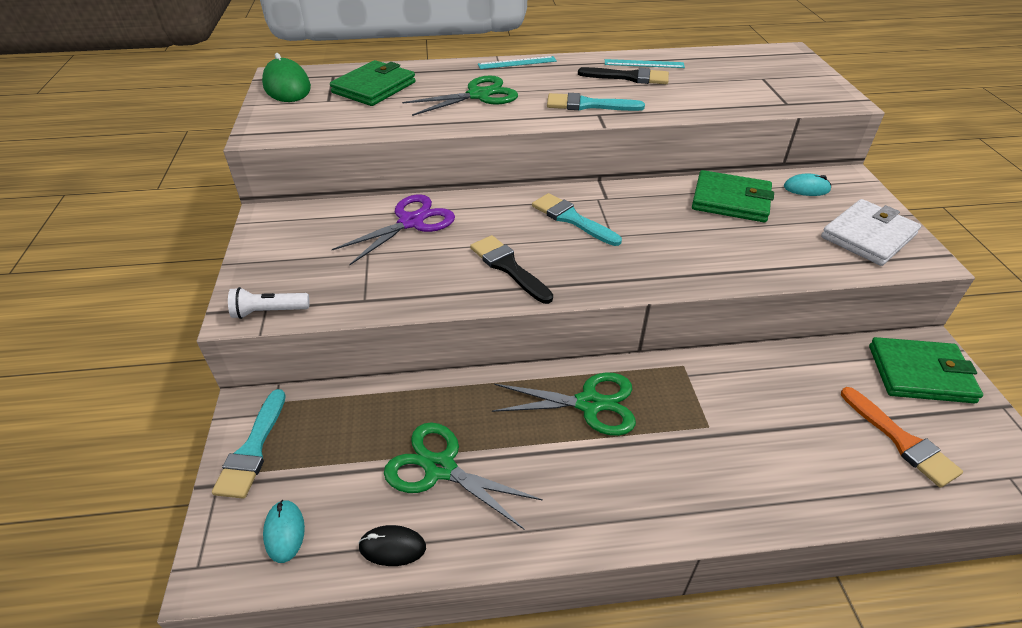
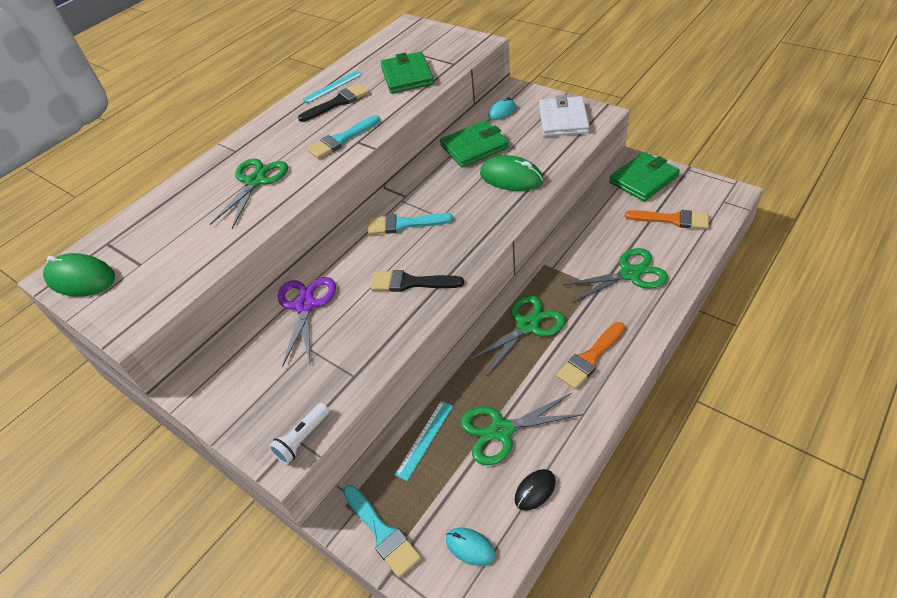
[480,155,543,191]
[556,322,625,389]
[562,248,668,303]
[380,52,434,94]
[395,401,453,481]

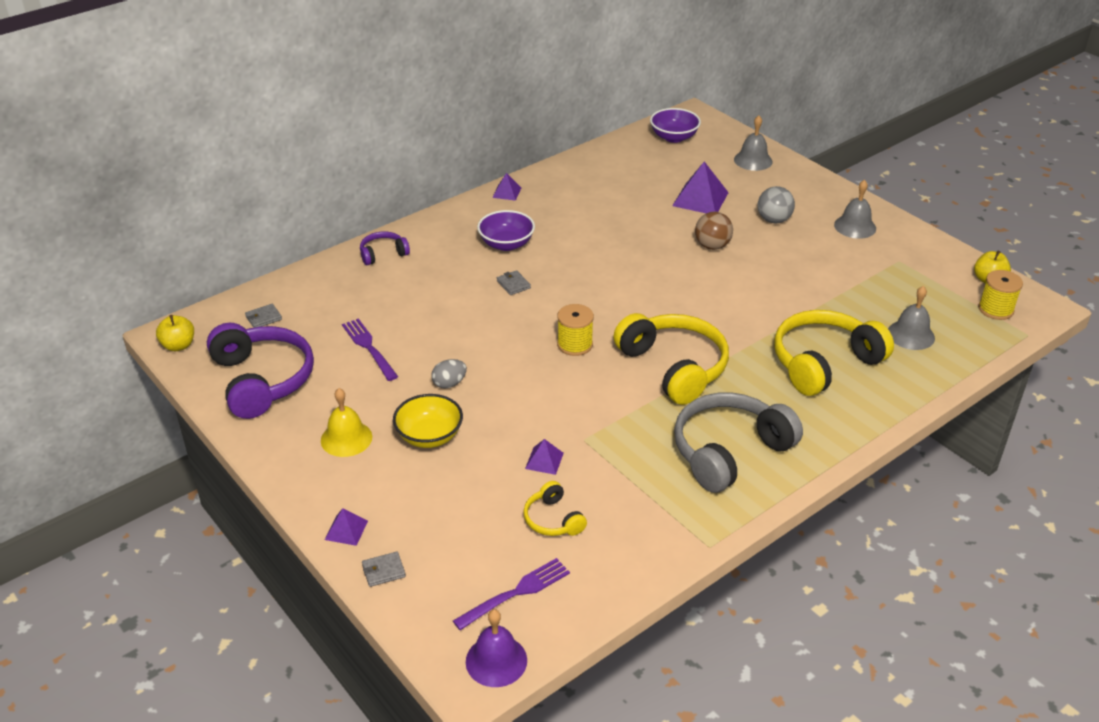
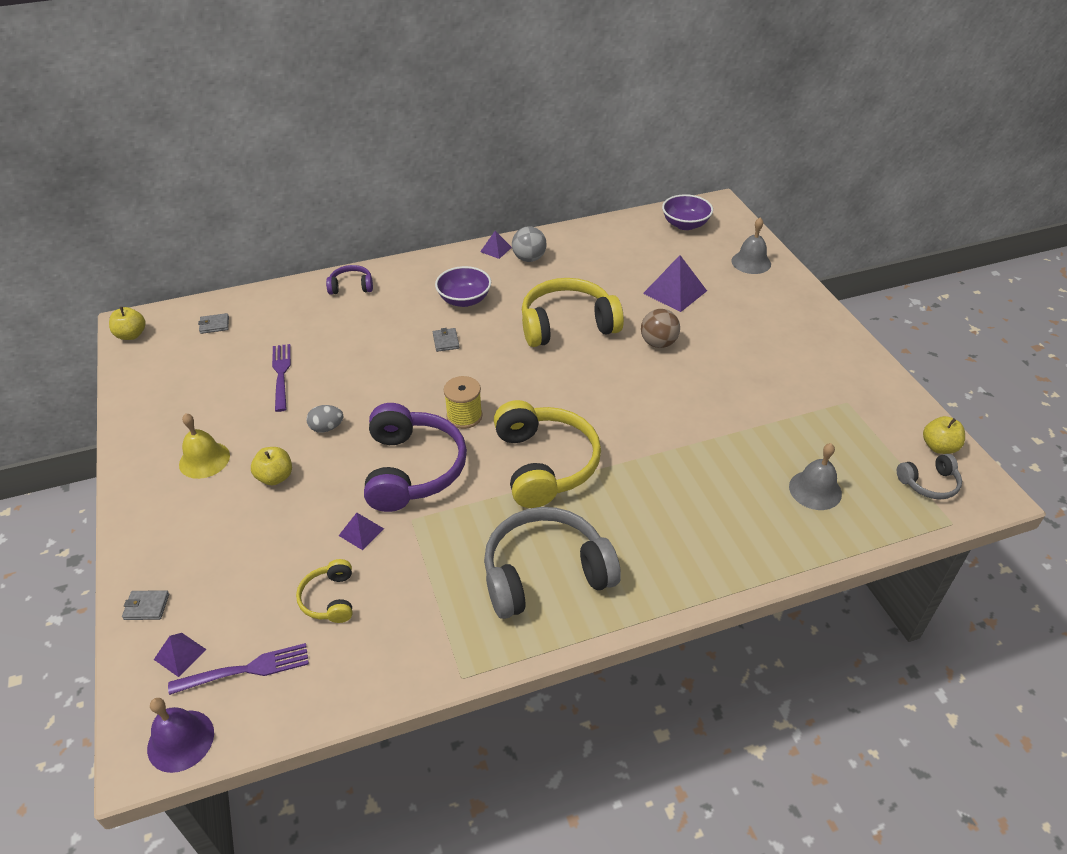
[834,180,876,239] (first image)
[364,403,467,512]
[154,633,207,677]
[512,226,547,262]
[522,278,624,347]
[251,447,292,485]
[897,454,962,499]

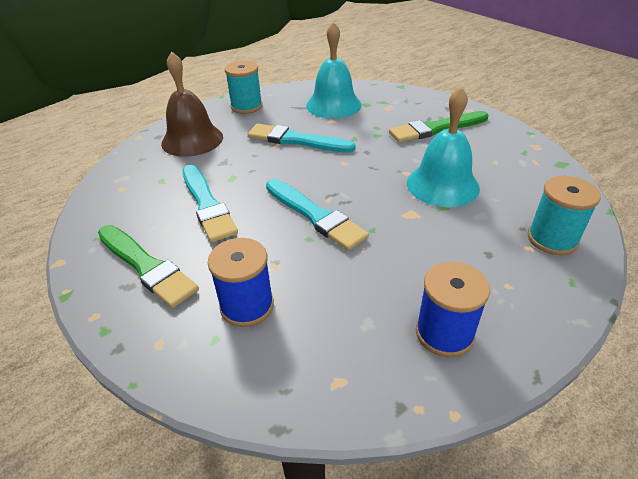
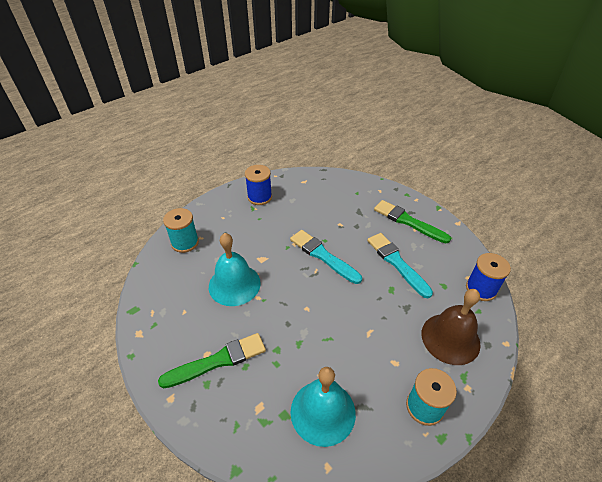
[247,124,356,153] (first image)
[466,253,511,301]

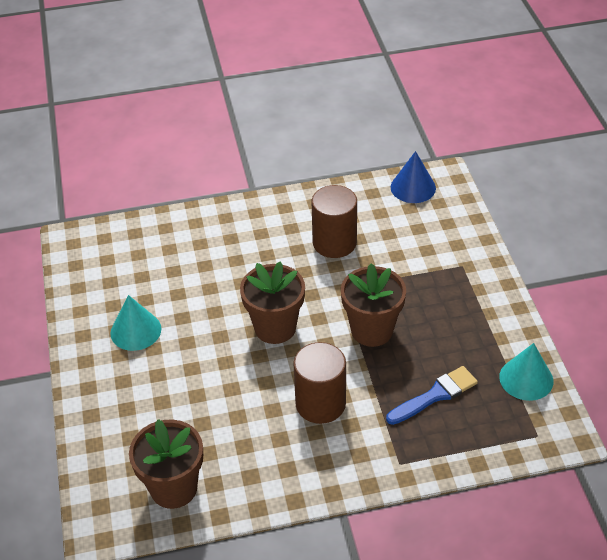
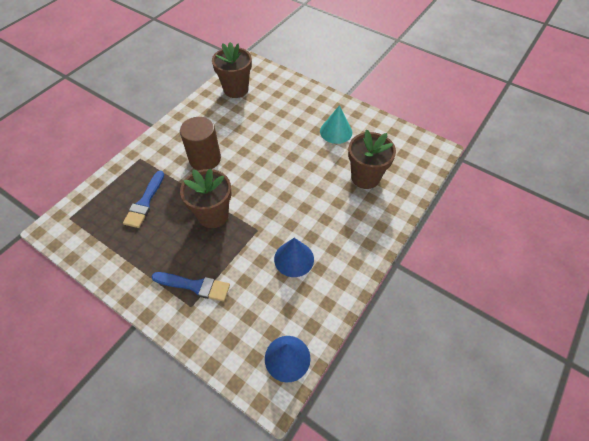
[499,343,553,401] (first image)
[152,272,230,302]
[348,130,396,189]
[274,238,314,277]

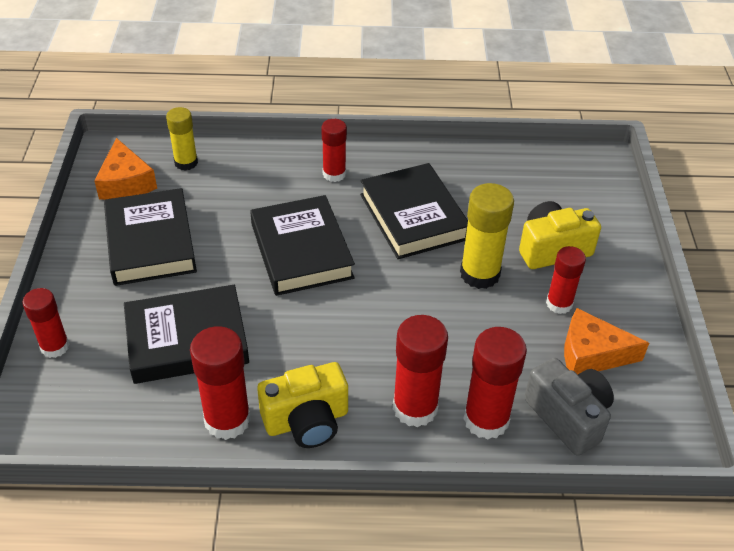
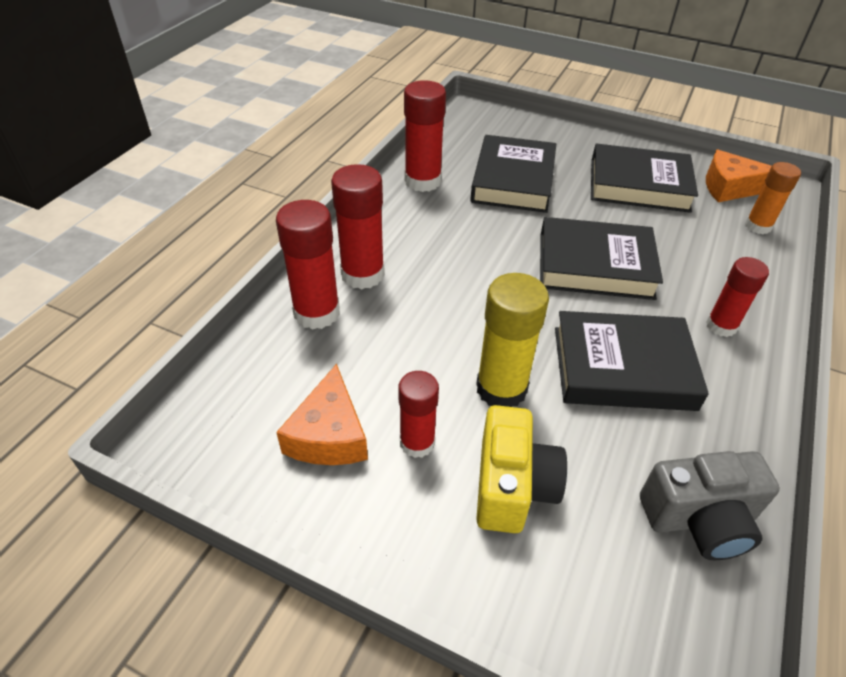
[22,288,70,358] (first image)
[257,362,348,448] (first image)
[640,451,780,560]
[745,162,801,234]
[276,364,368,465]

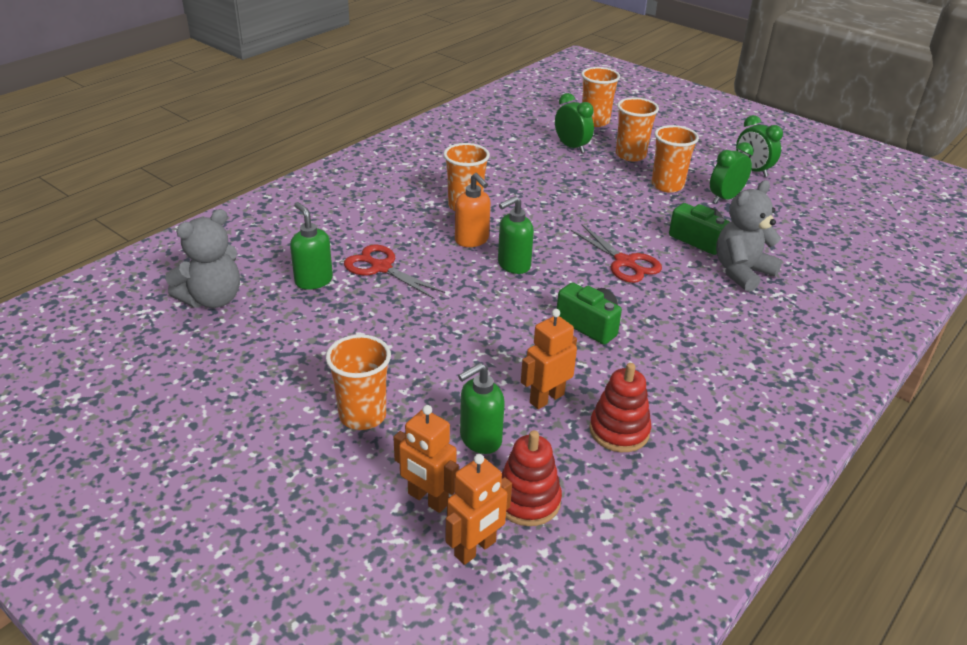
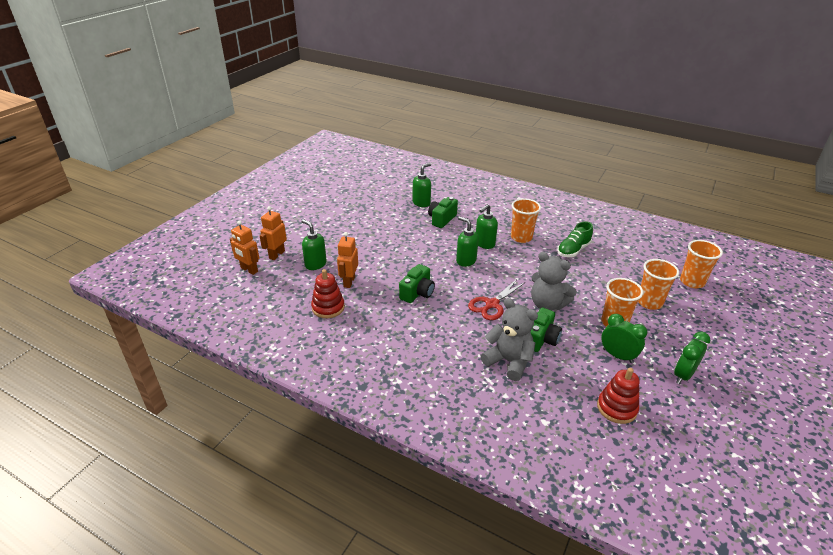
[326,334,391,430] (first image)
[555,93,594,153] (first image)
[557,221,593,257]
[531,252,577,311]
[597,368,639,424]
[428,197,458,228]
[476,204,498,249]
[337,232,358,288]

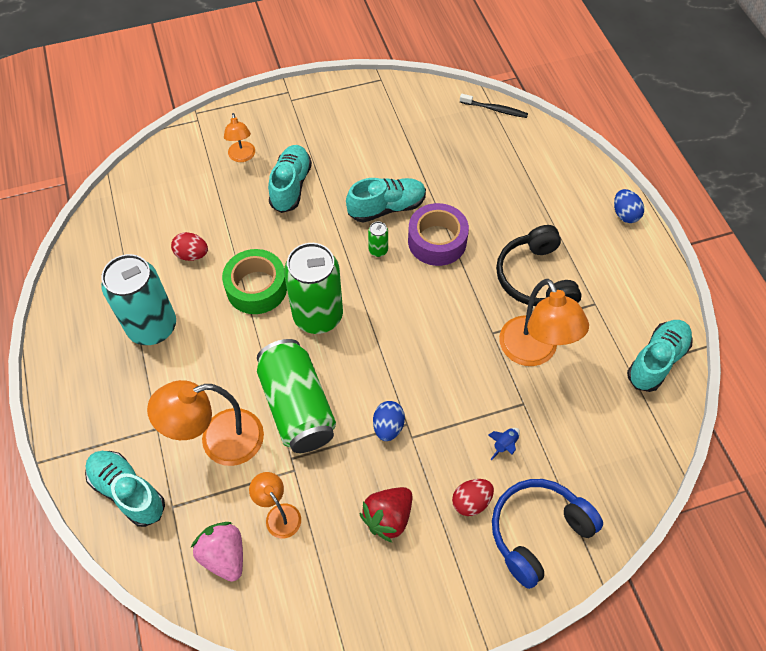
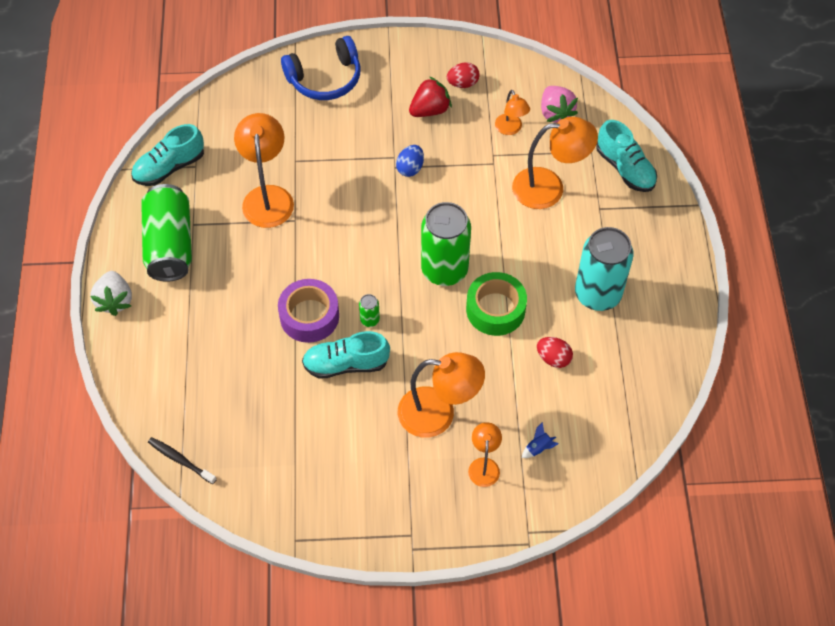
[496,225,582,306] (first image)
[141,184,192,282]
[447,62,480,88]
[522,422,559,458]
[398,352,485,438]
[90,271,132,316]

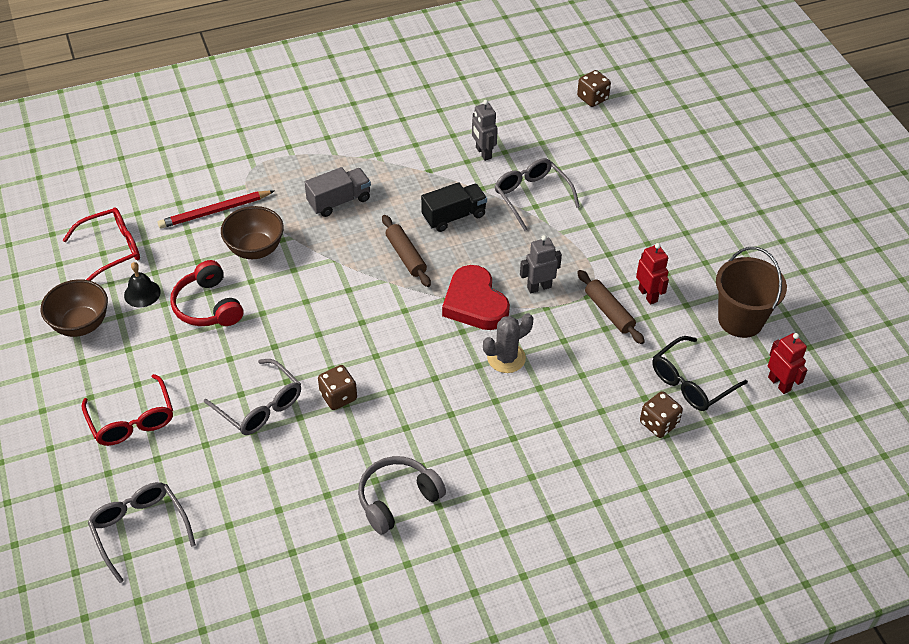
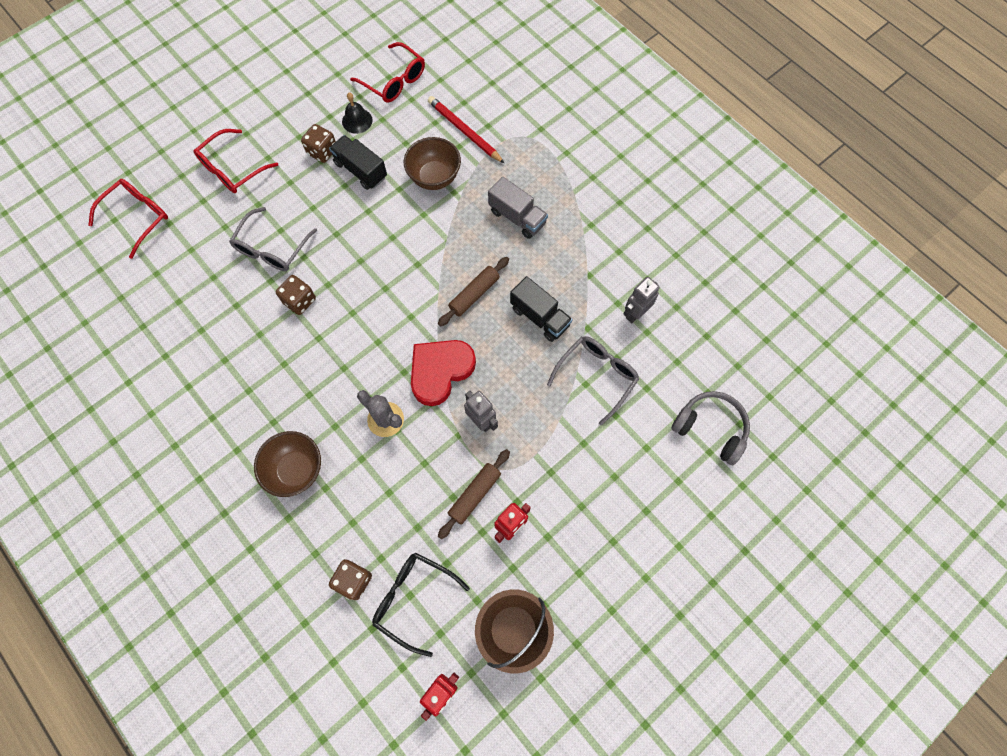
[254,431,321,497]
[671,391,750,465]
[301,124,336,163]
[329,135,387,190]
[88,179,168,259]

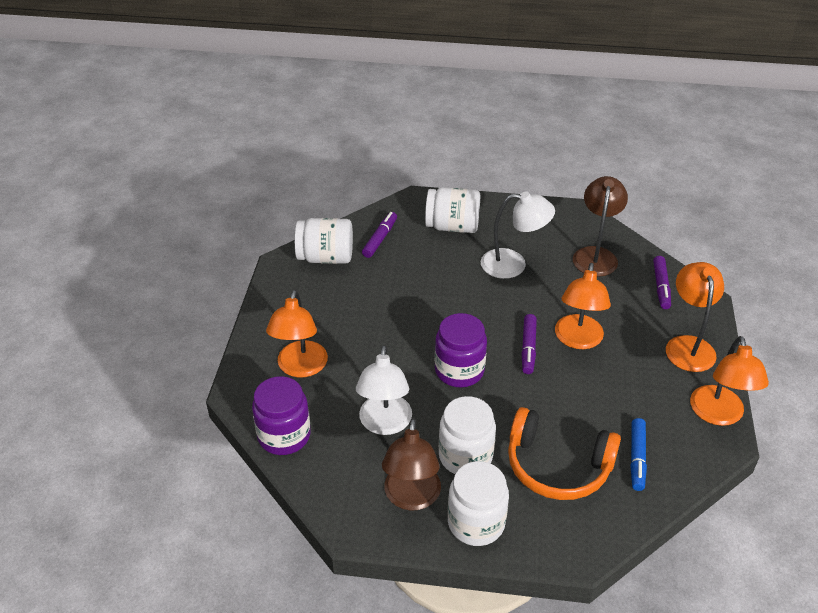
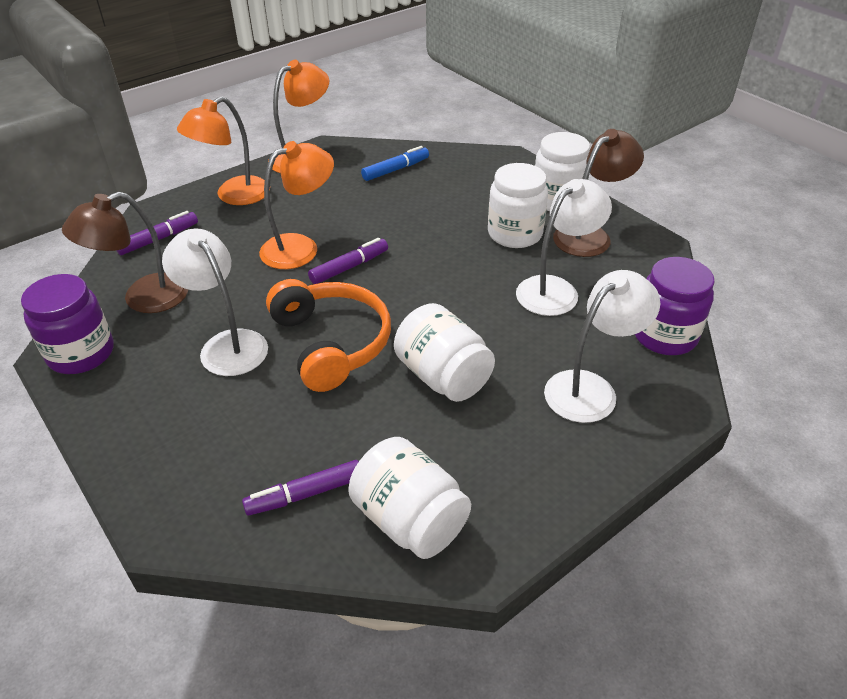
[394,303,495,402]
[21,274,114,374]
[266,279,391,392]
[544,270,660,423]

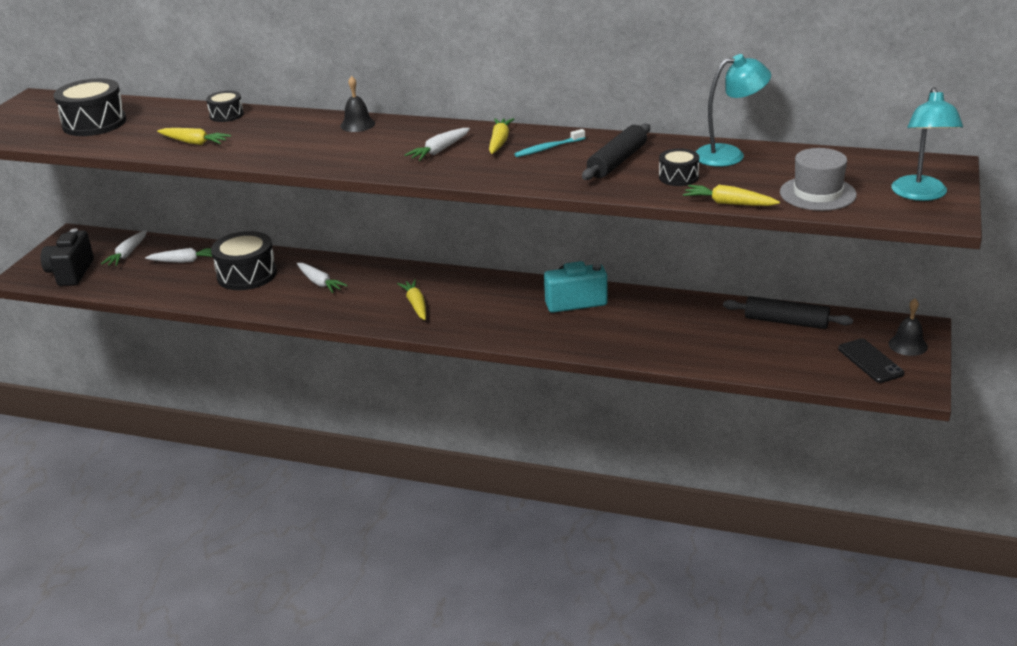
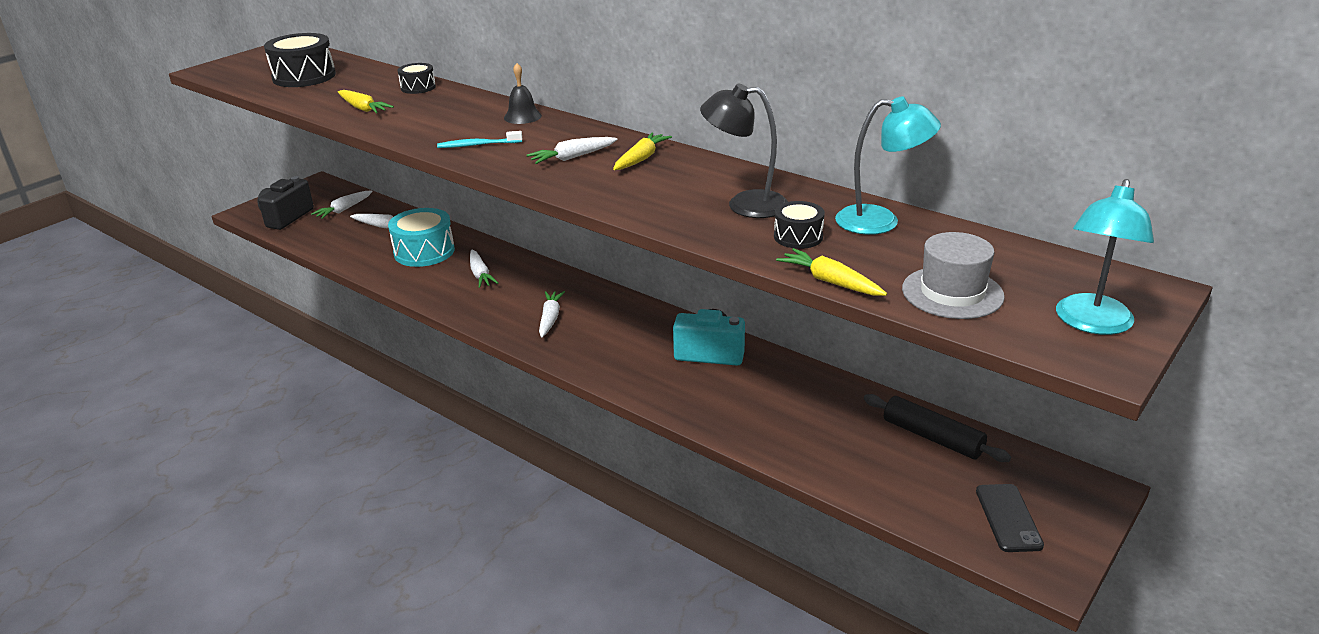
[889,299,928,356] (first image)
[437,131,522,148]
[700,83,788,218]
[388,208,455,267]
[539,291,565,337]

